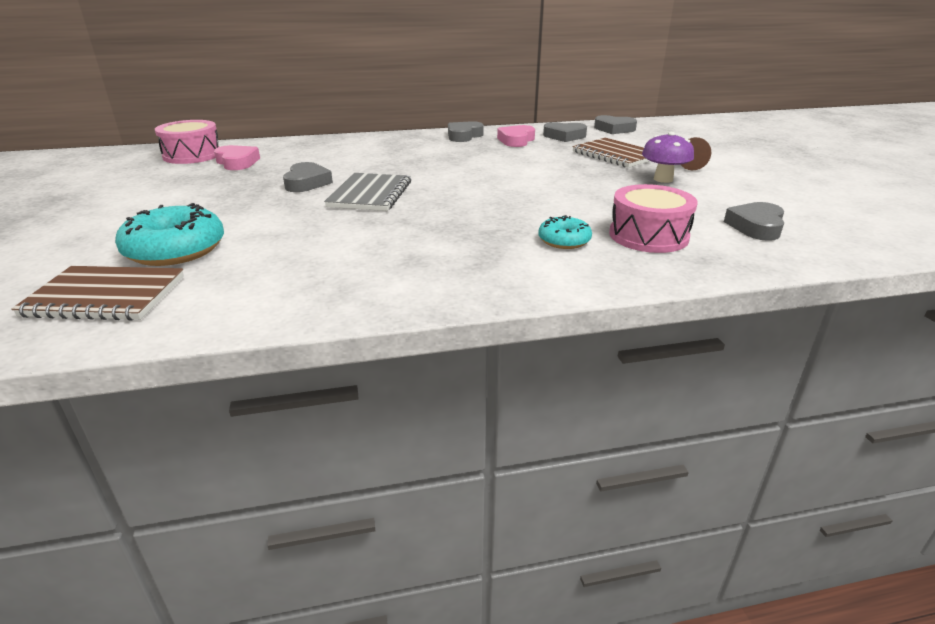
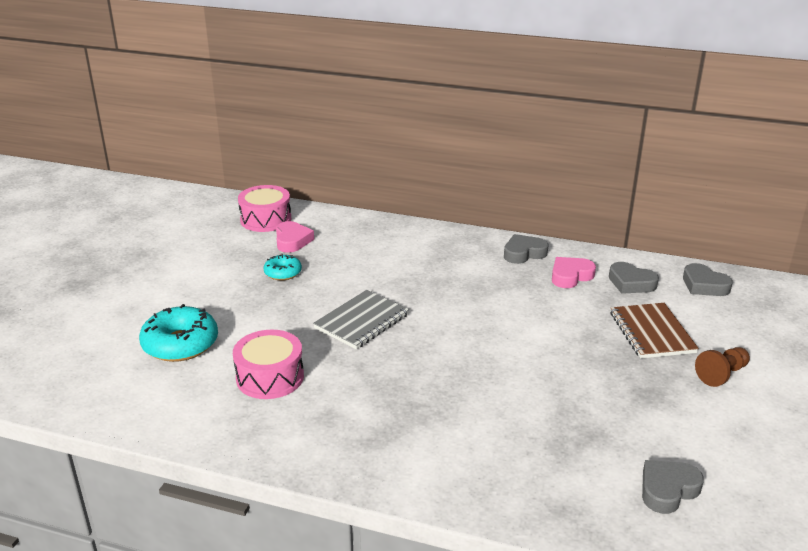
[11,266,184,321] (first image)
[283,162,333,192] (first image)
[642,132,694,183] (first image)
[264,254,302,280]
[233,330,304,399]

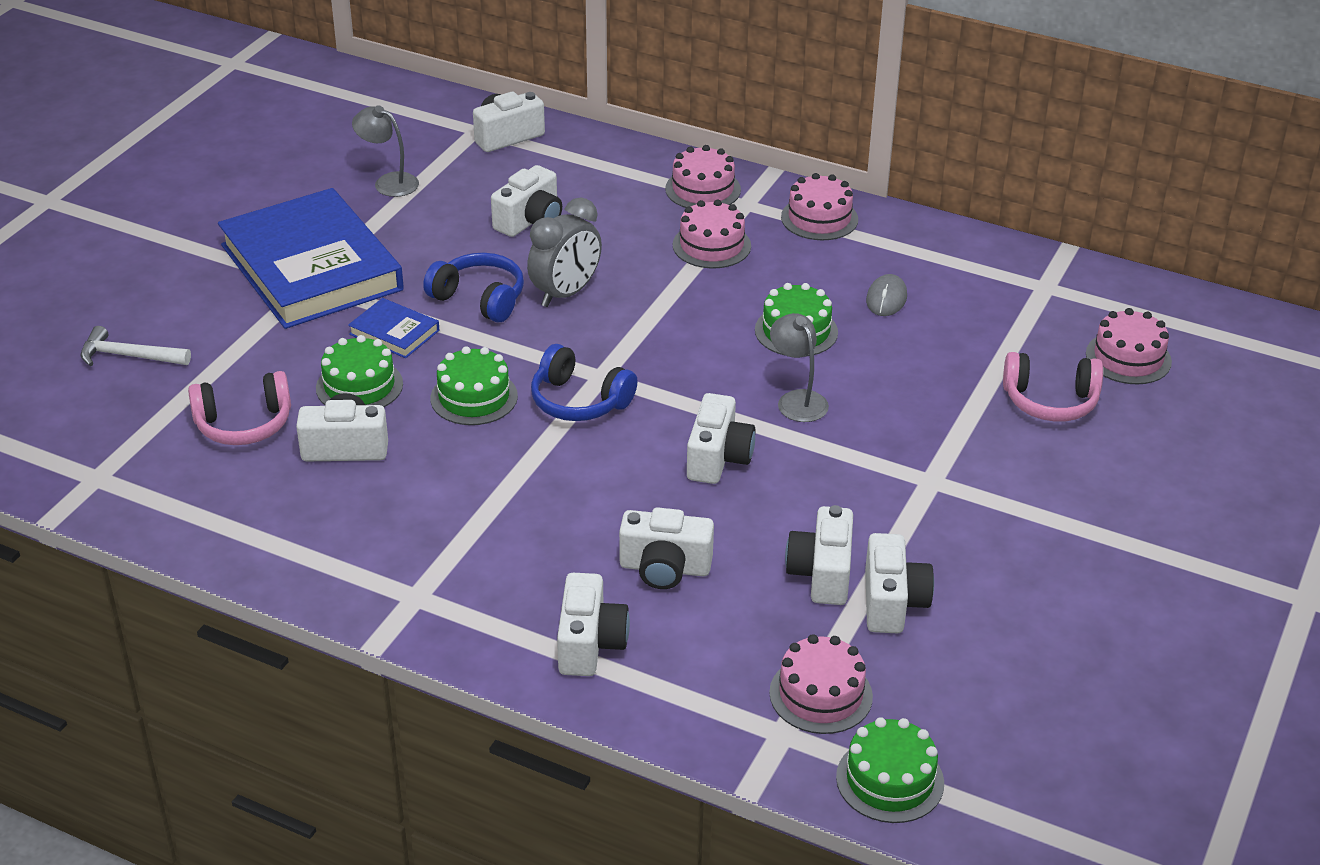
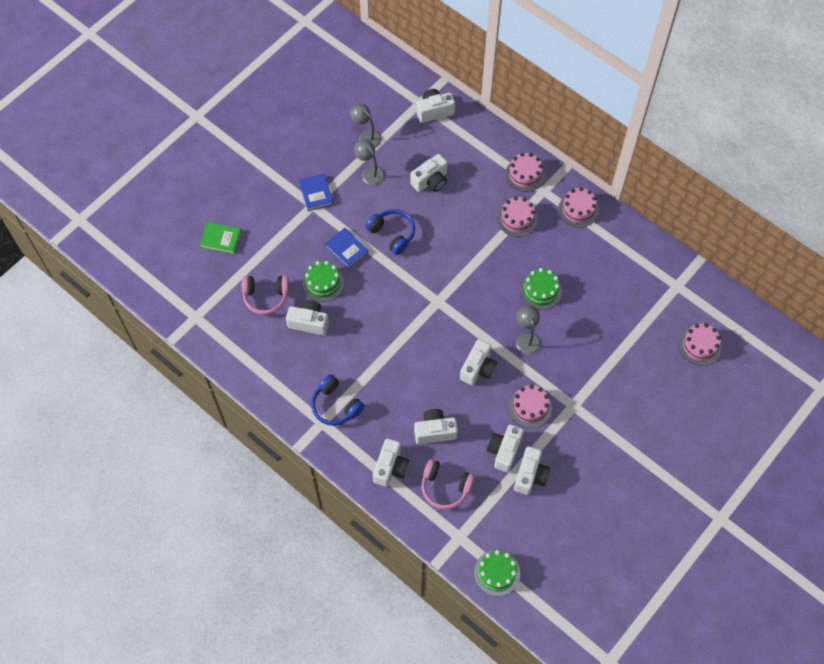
[430,346,518,425] (first image)
[527,197,602,307] (first image)
[866,274,907,316] (first image)
[354,139,385,185]
[311,374,364,426]
[508,384,552,428]
[421,459,475,509]
[199,222,241,254]
[414,409,458,444]
[299,174,333,211]

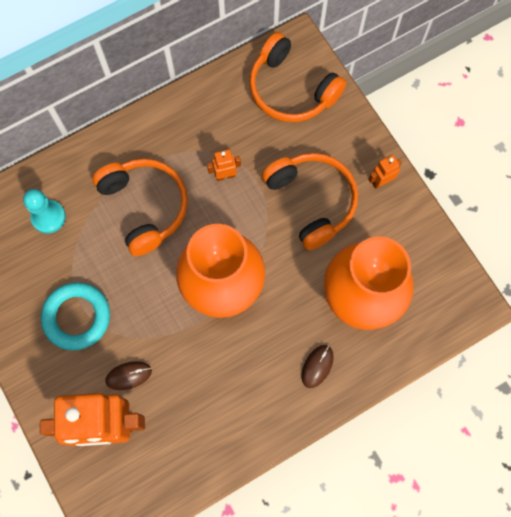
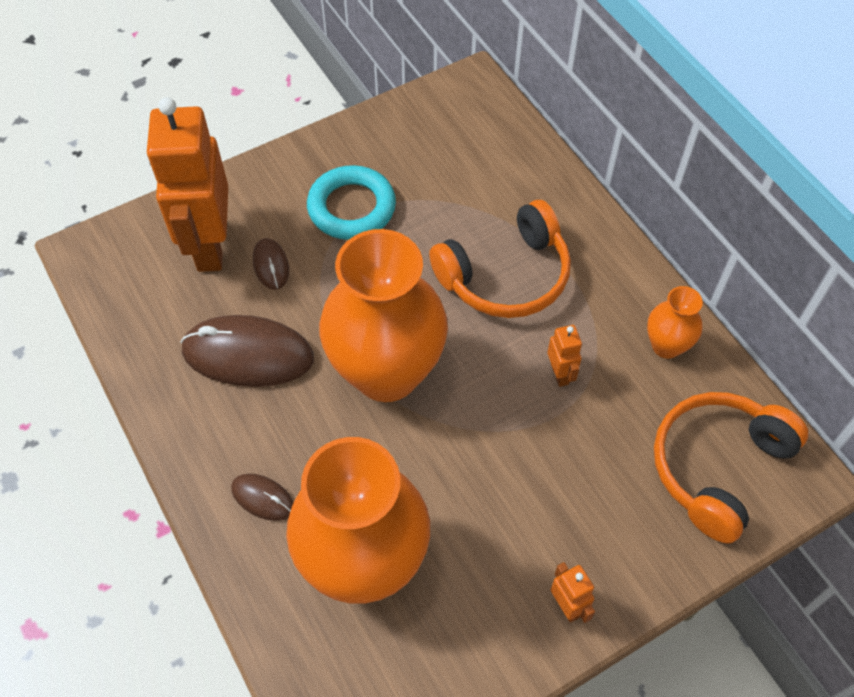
[23,189,66,234] (first image)
[262,153,358,250] (first image)
[180,315,314,387]
[647,286,703,359]

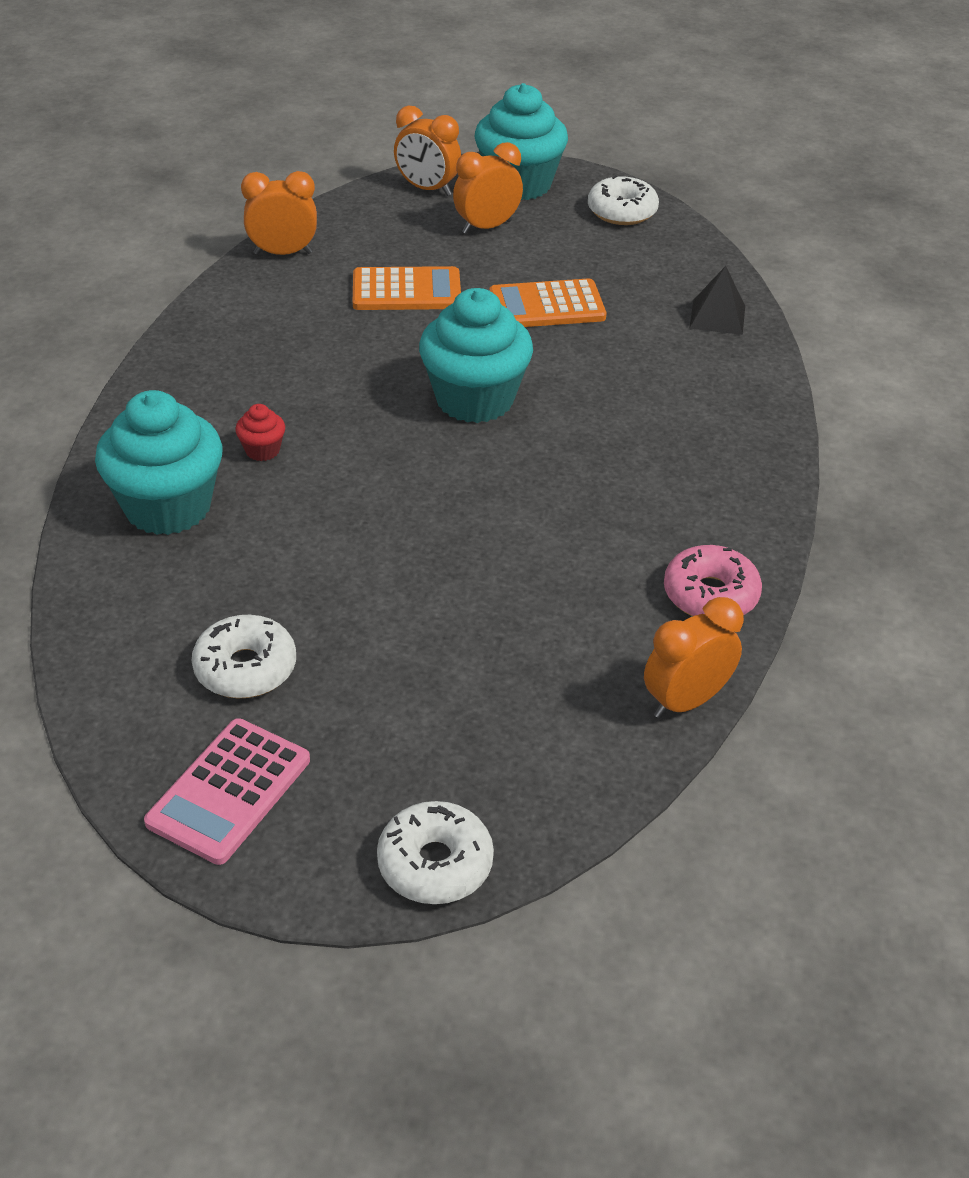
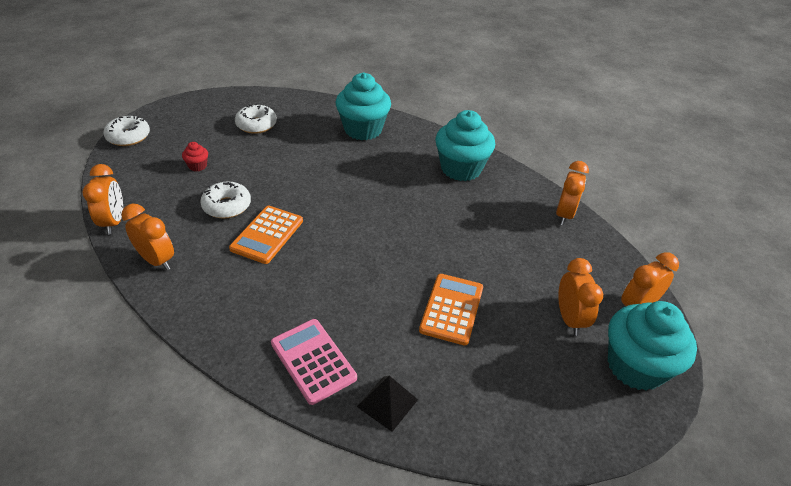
[271,319,357,405]
[182,142,208,172]
[229,206,303,264]
[435,110,495,181]
[200,182,251,219]
[122,204,174,270]

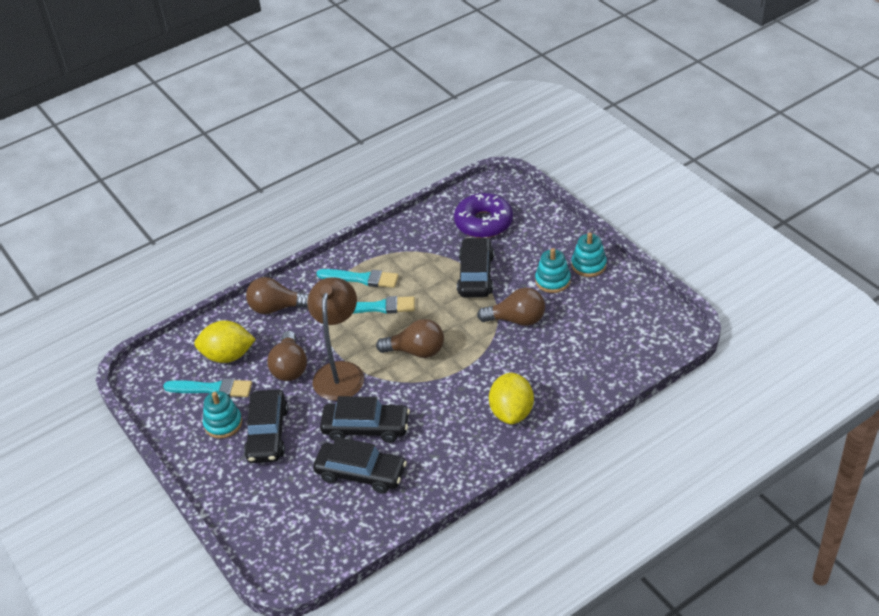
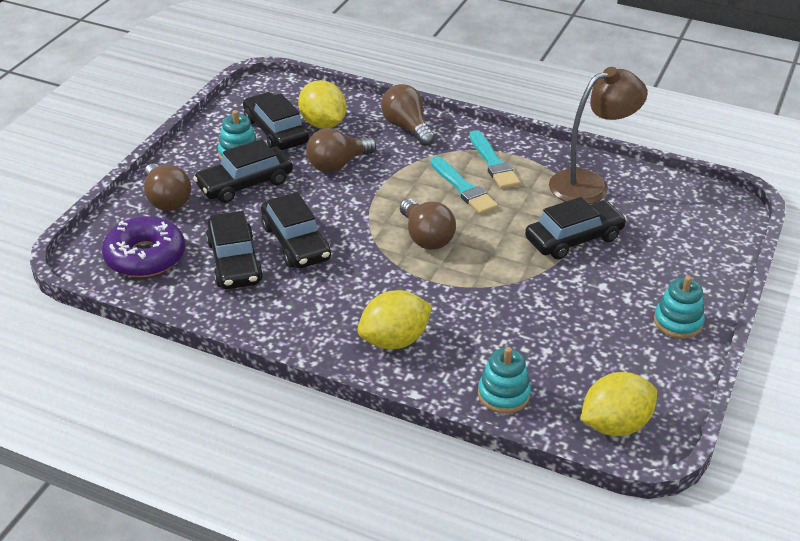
[580,372,657,436]
[549,67,648,204]
[102,216,185,277]
[144,164,191,211]
[478,347,531,414]
[243,92,309,150]

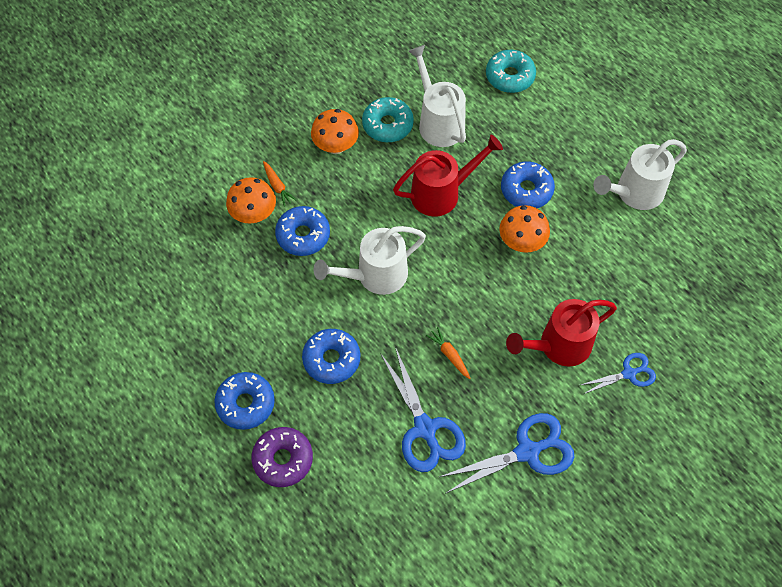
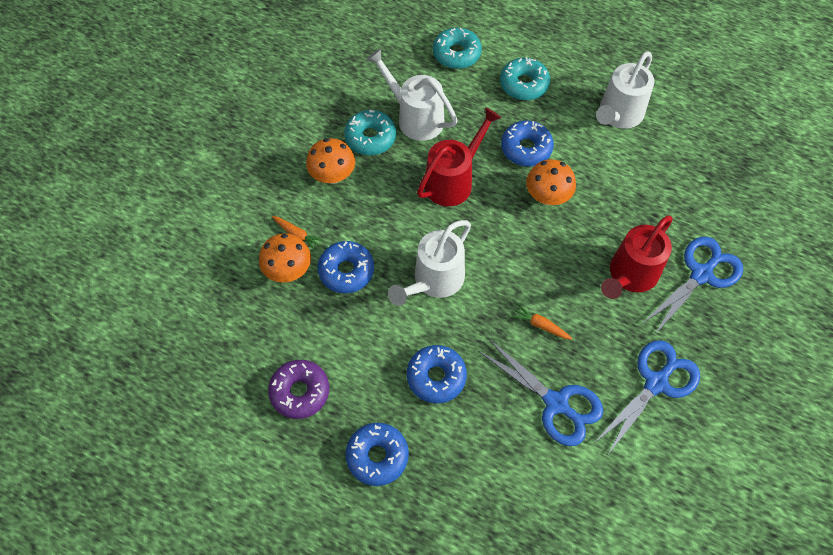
[500,57,550,100]
[268,360,329,419]
[642,237,743,334]

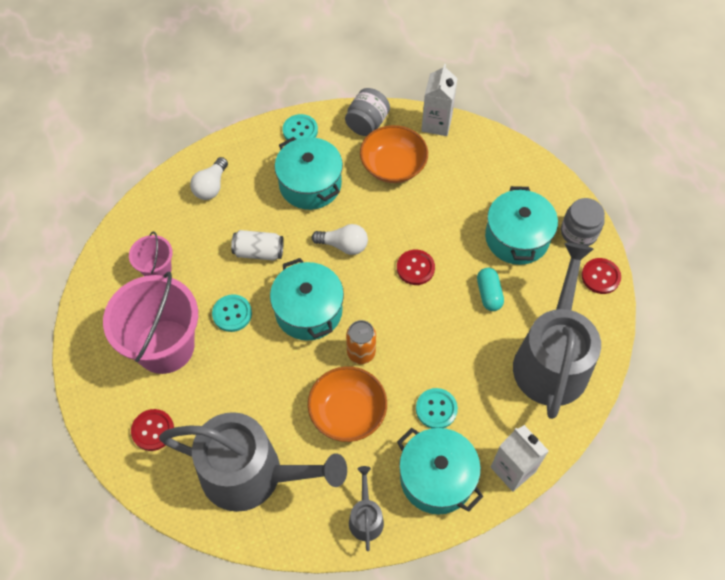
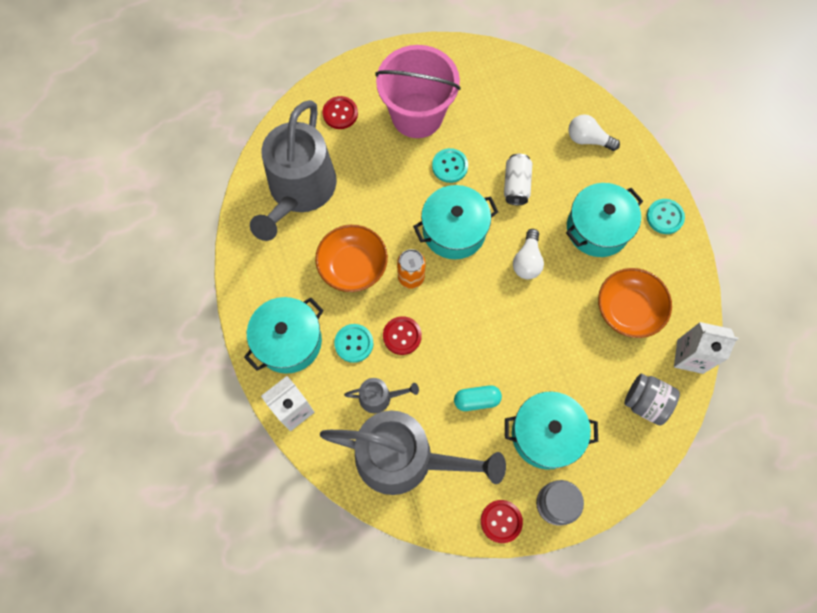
[129,232,173,276] (first image)
[624,374,680,426]
[344,378,419,413]
[383,316,422,355]

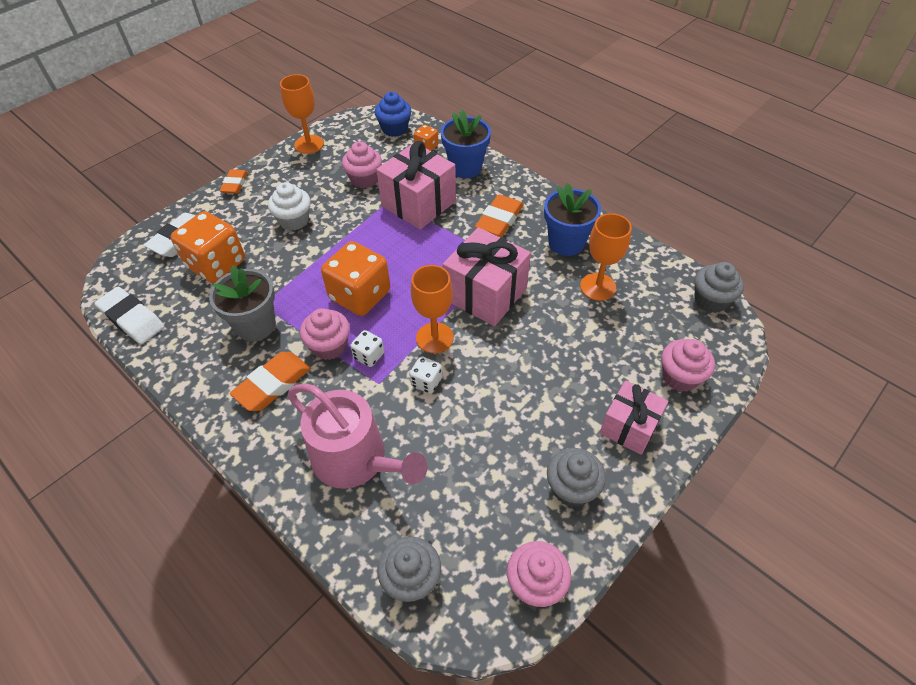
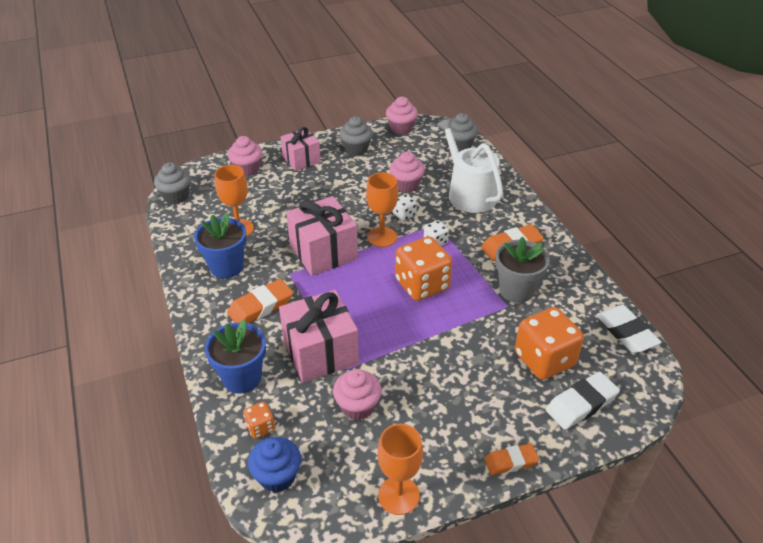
[268,182,311,231] (first image)
[389,152,425,192]
[437,118,503,213]
[484,444,539,475]

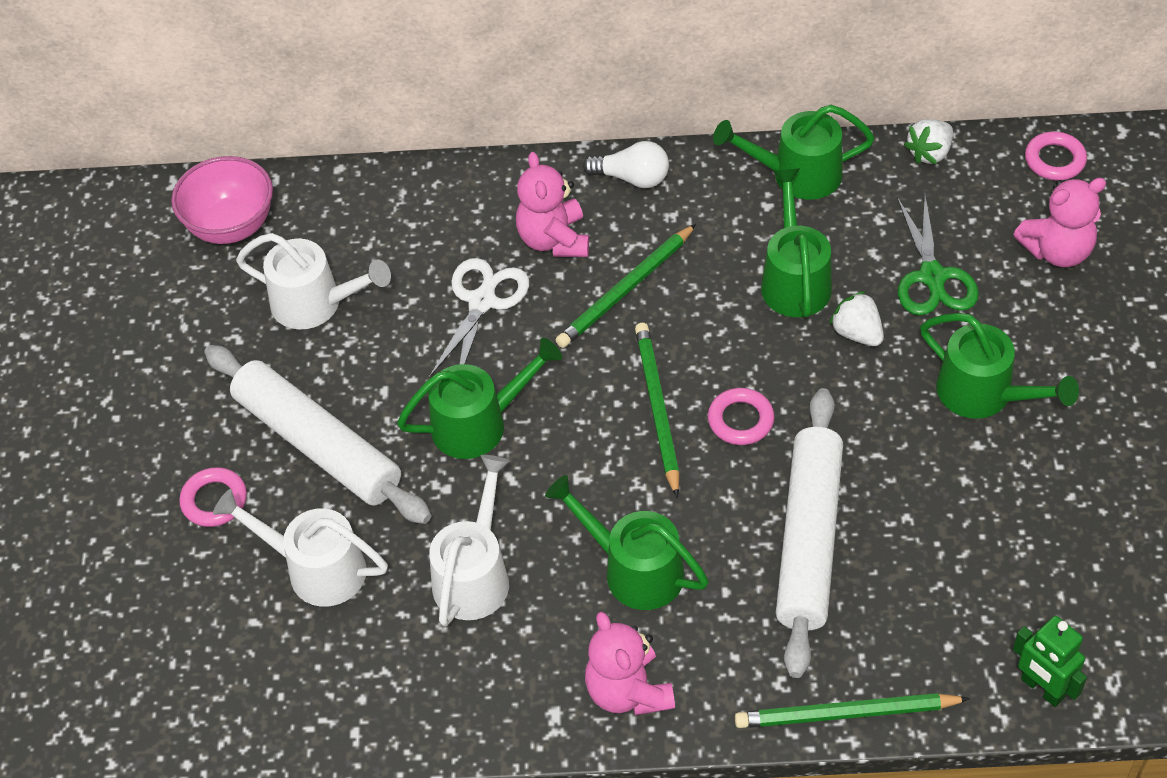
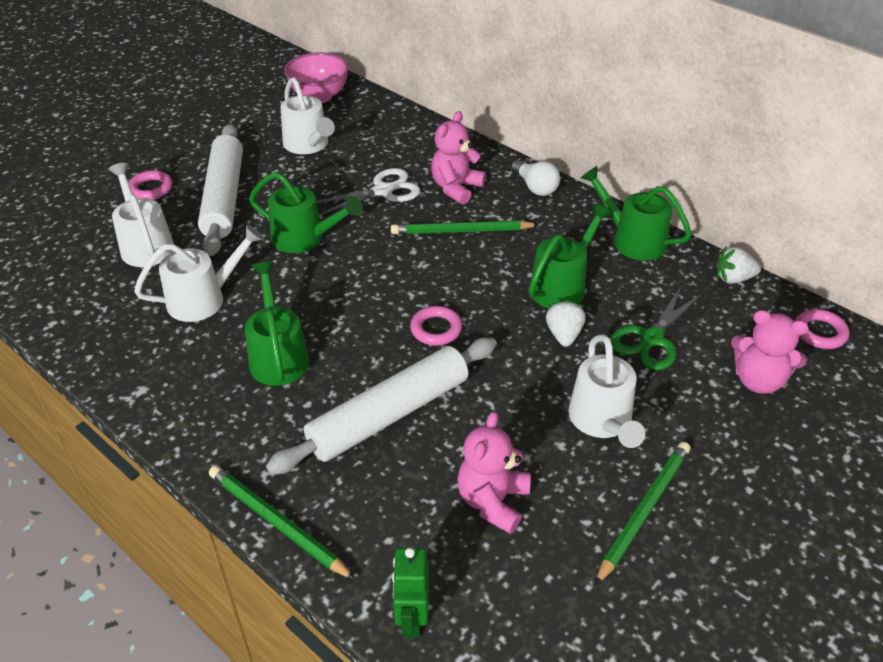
[457,411,531,534]
[595,442,691,586]
[568,335,645,448]

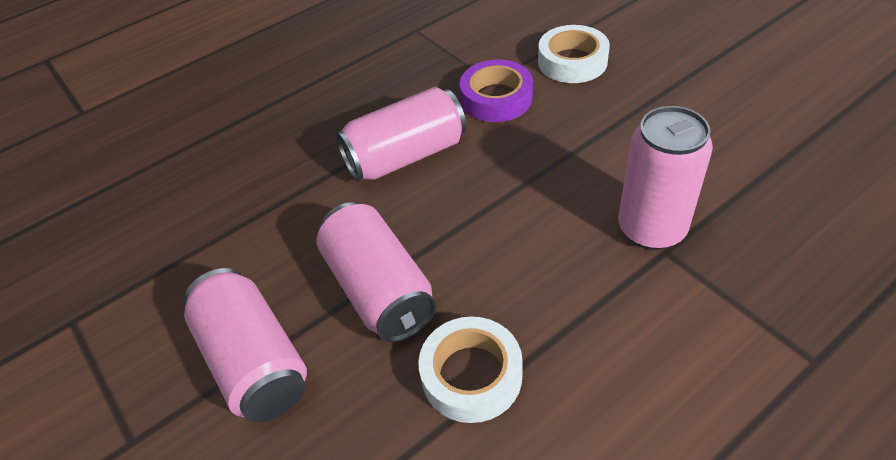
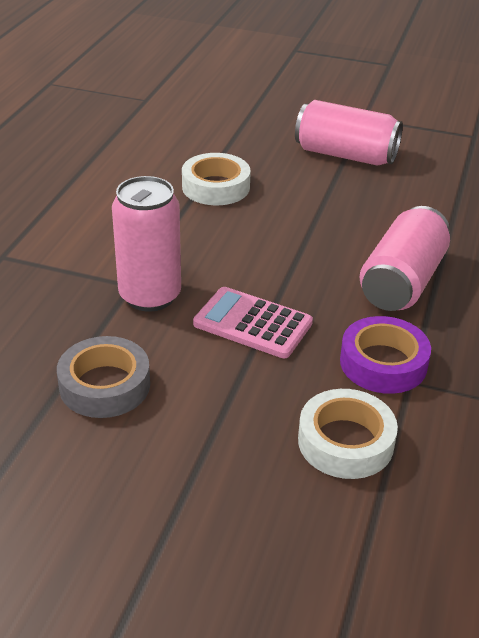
[316,202,436,342] (first image)
[57,336,150,418]
[193,287,313,358]

